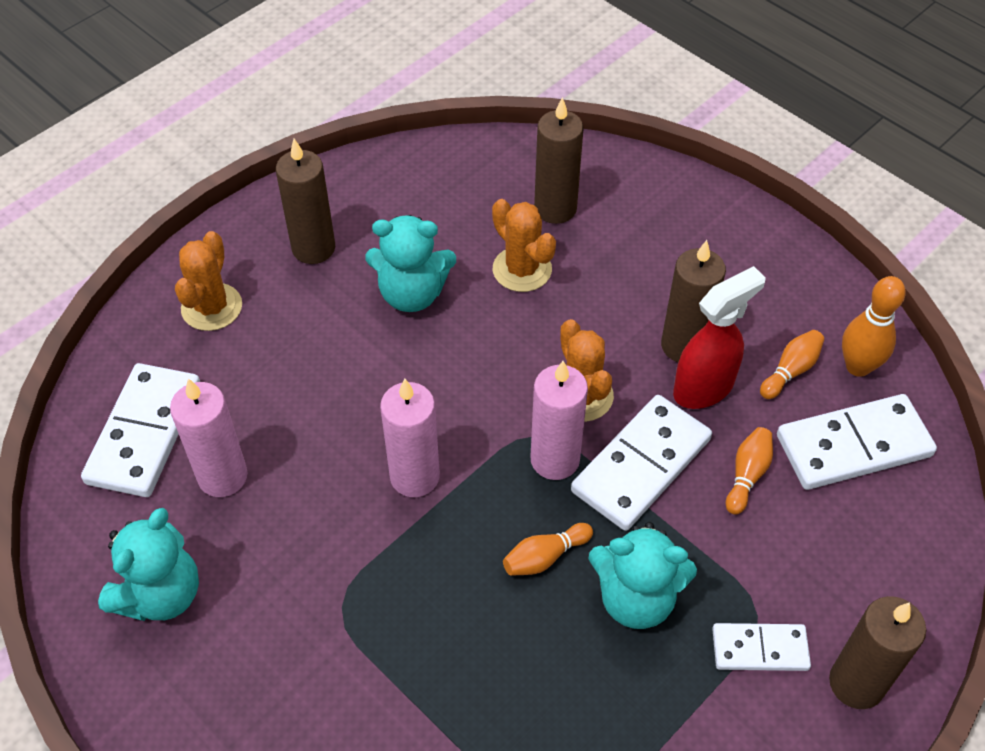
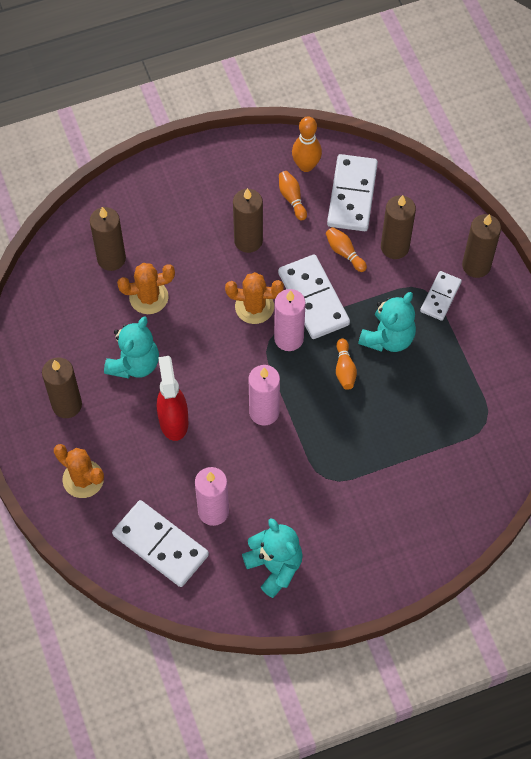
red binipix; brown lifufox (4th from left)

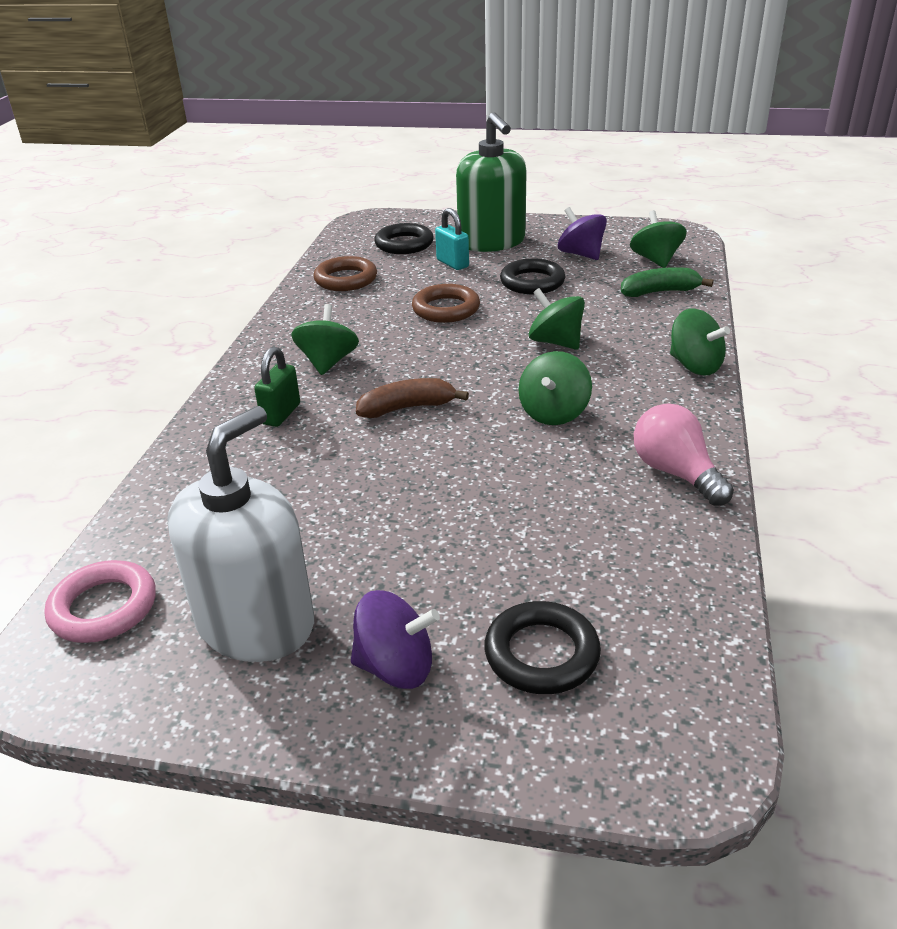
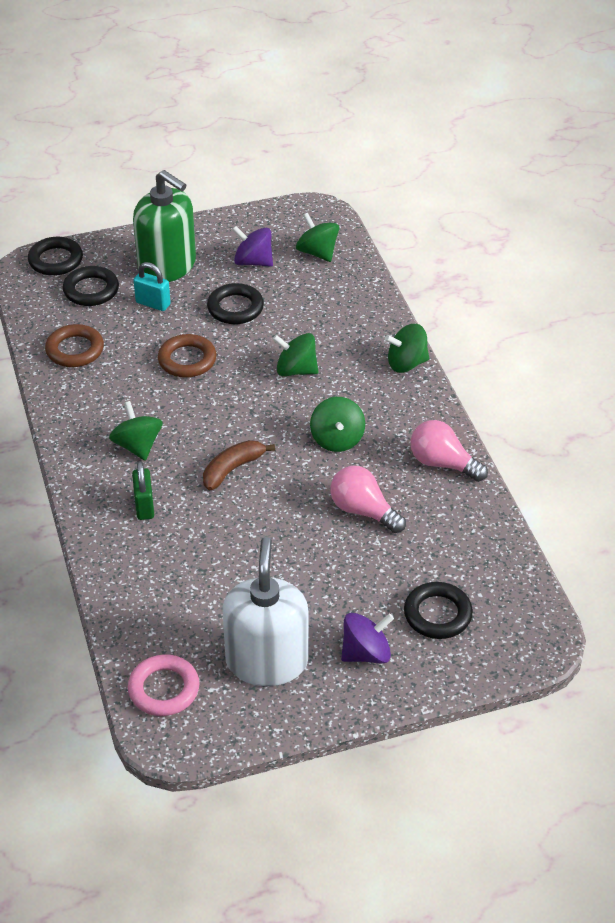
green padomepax; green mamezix (5th from left); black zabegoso (1st from left); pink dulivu (1st from left)

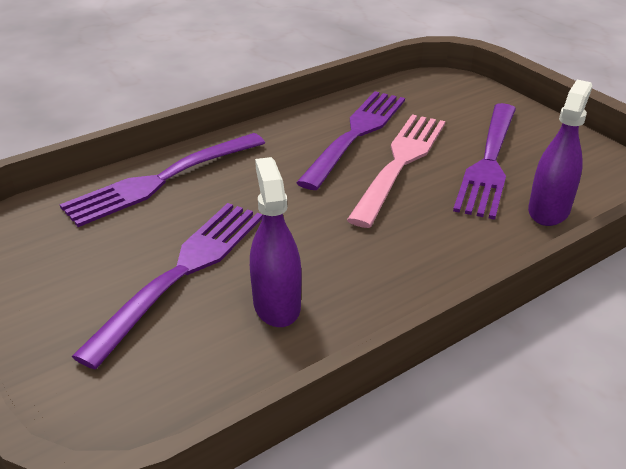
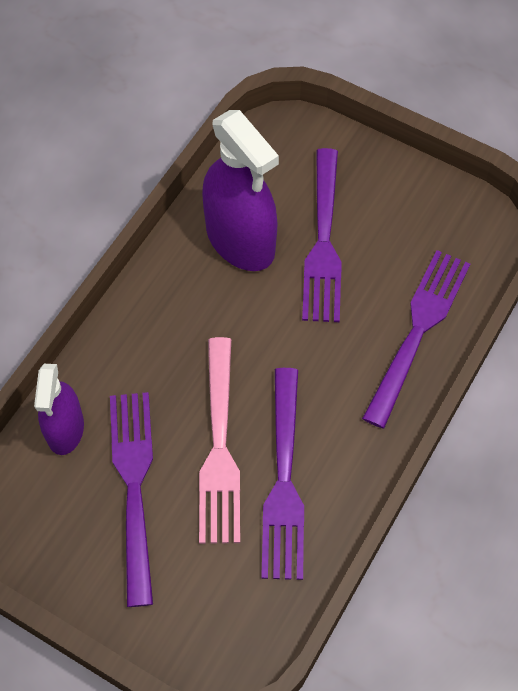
purple binipix (2nd from left)

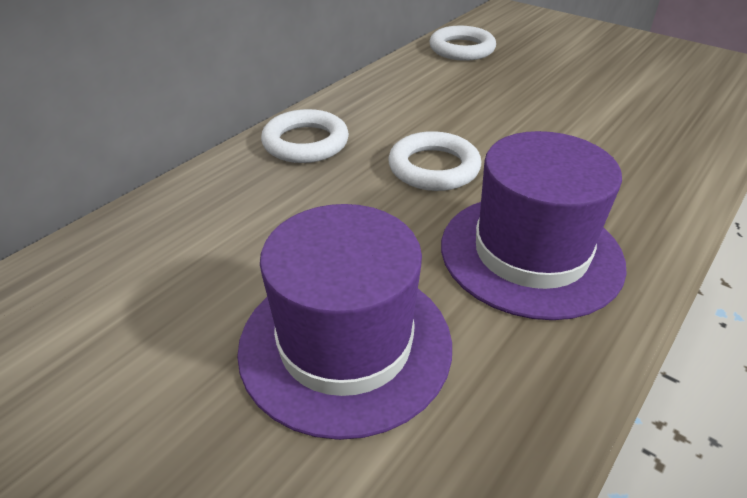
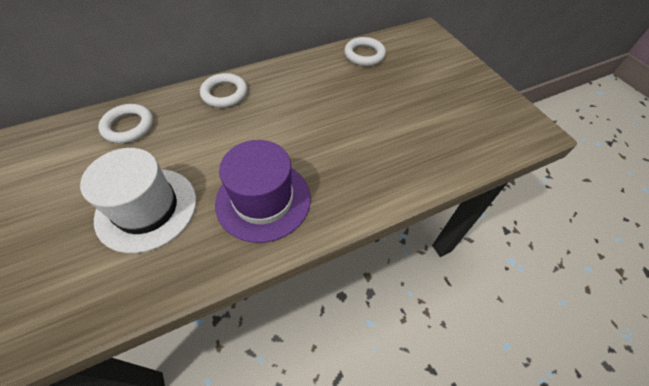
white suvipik; white zabegoso (1st from left)

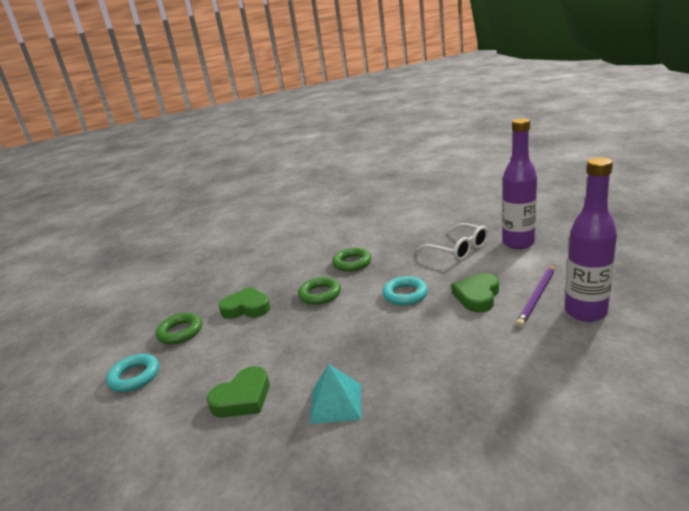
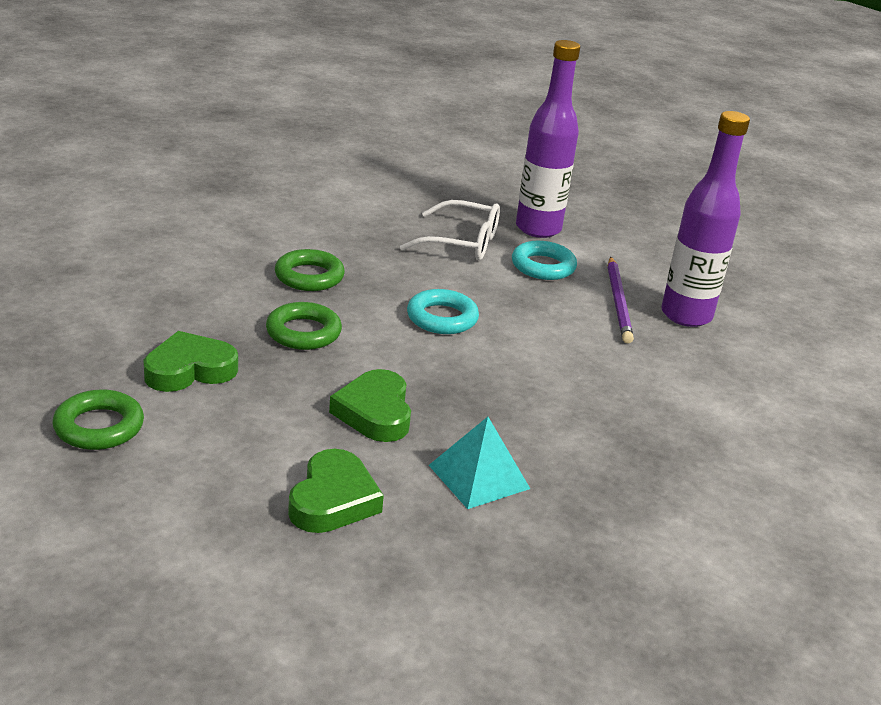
turquoise zabegoso (2nd from left); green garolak (3rd from left)

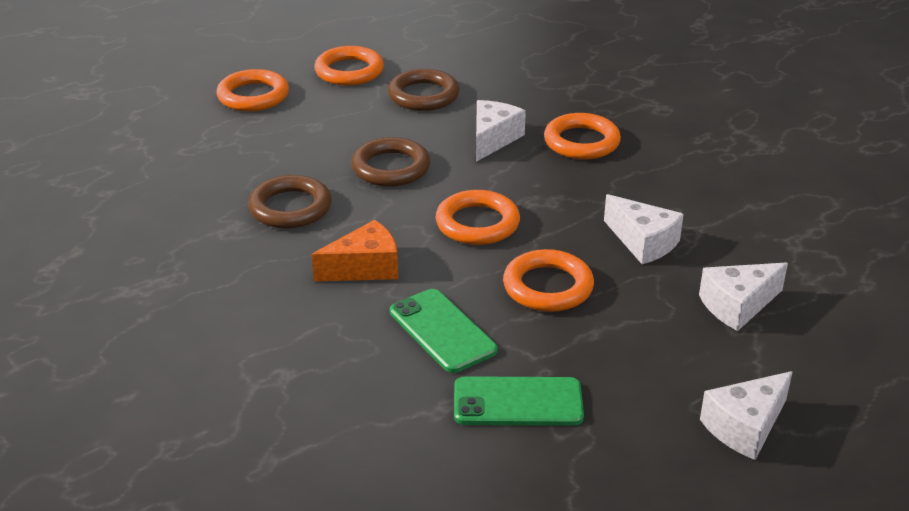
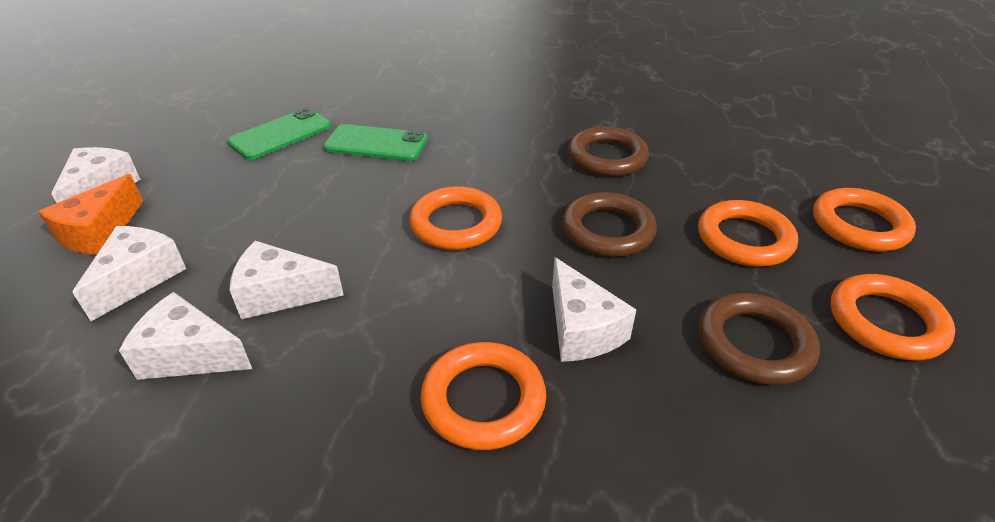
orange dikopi; orange zabegoso (3rd from left); white dikopi (3rd from left)

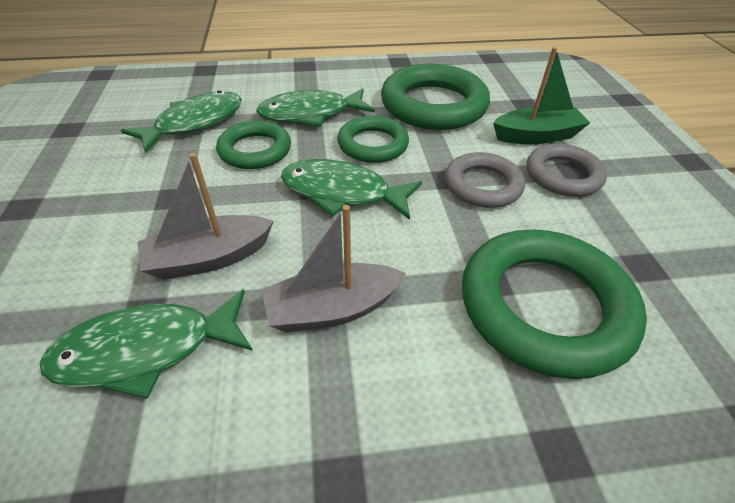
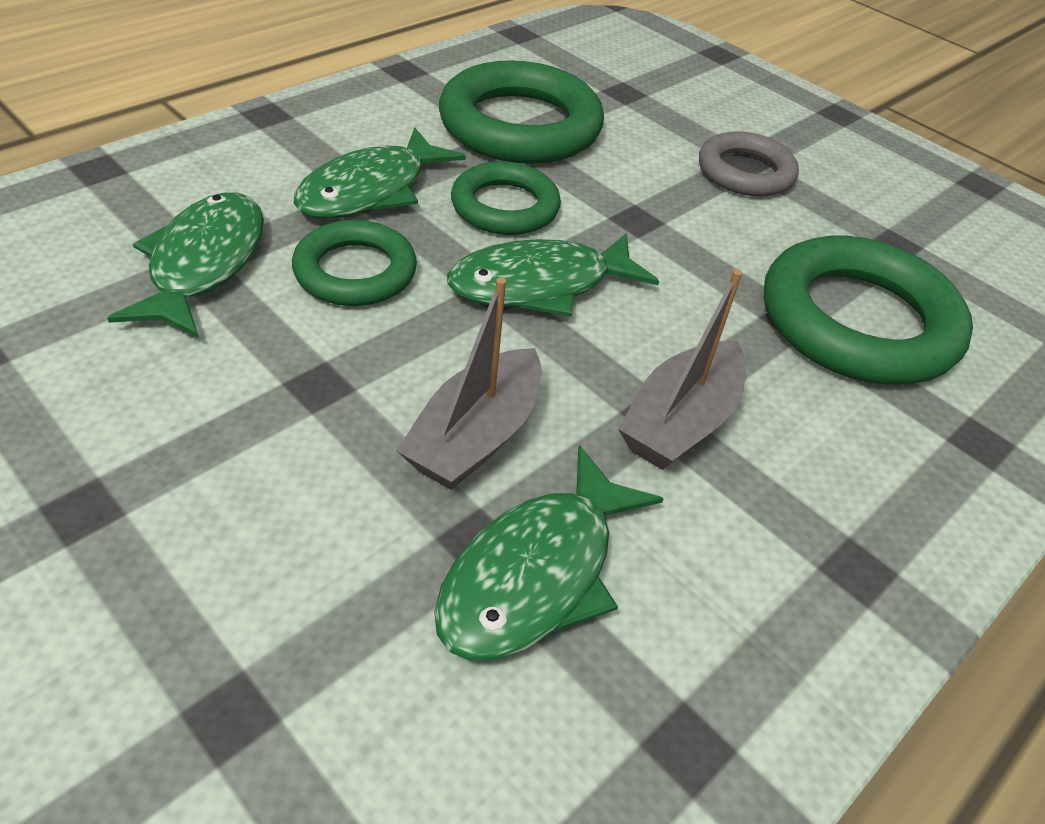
grey zabegoso (1st from left in the first image); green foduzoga

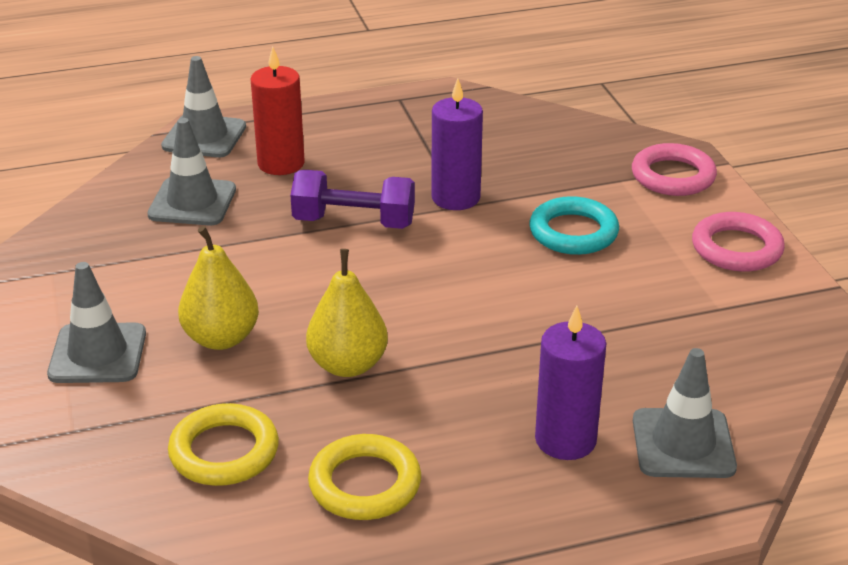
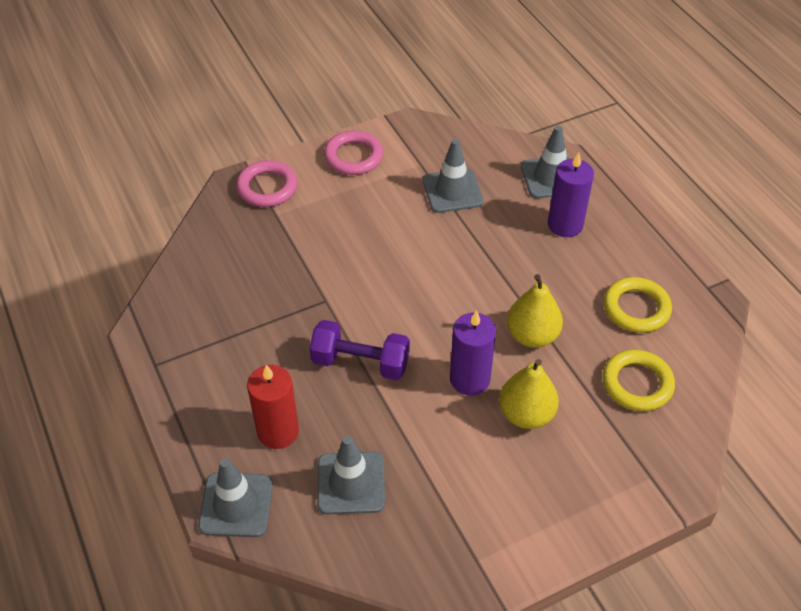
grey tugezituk (3rd from left); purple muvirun; purple lifufox (1st from left); turquoise zabegoso

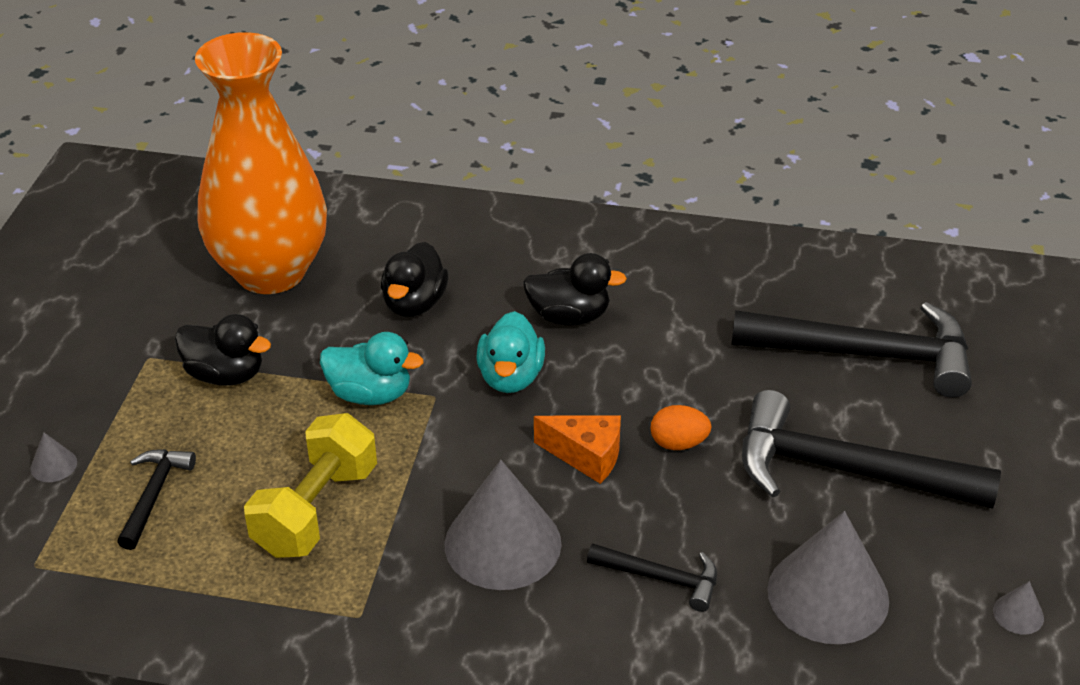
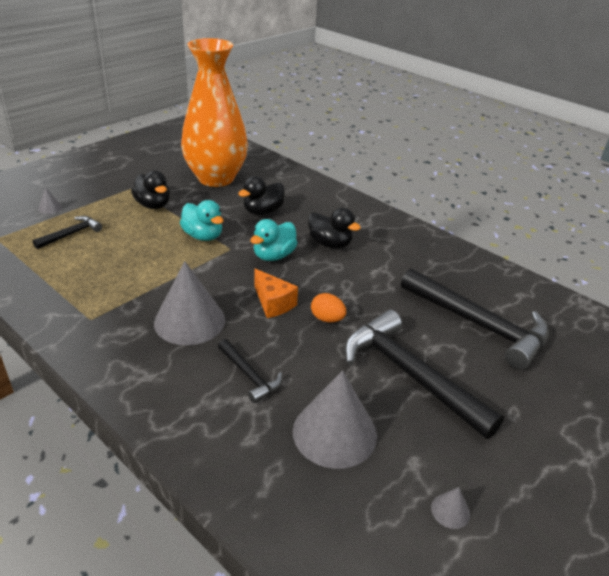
yellow muvirun

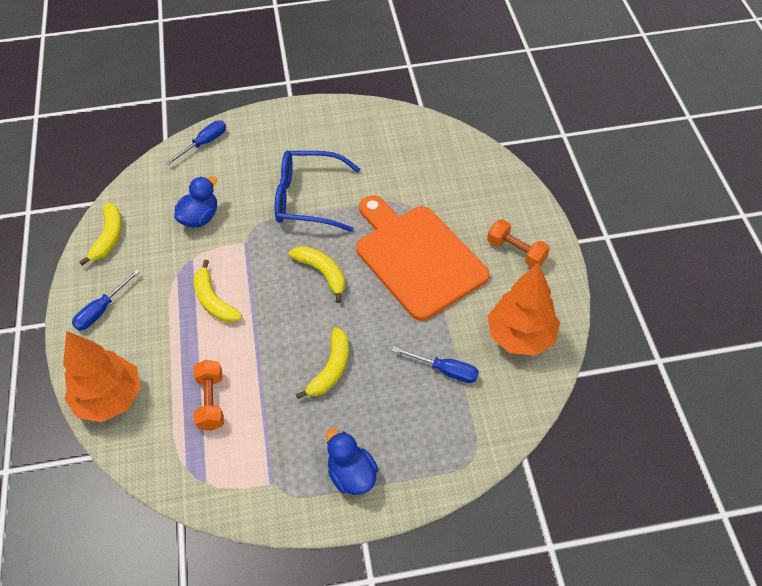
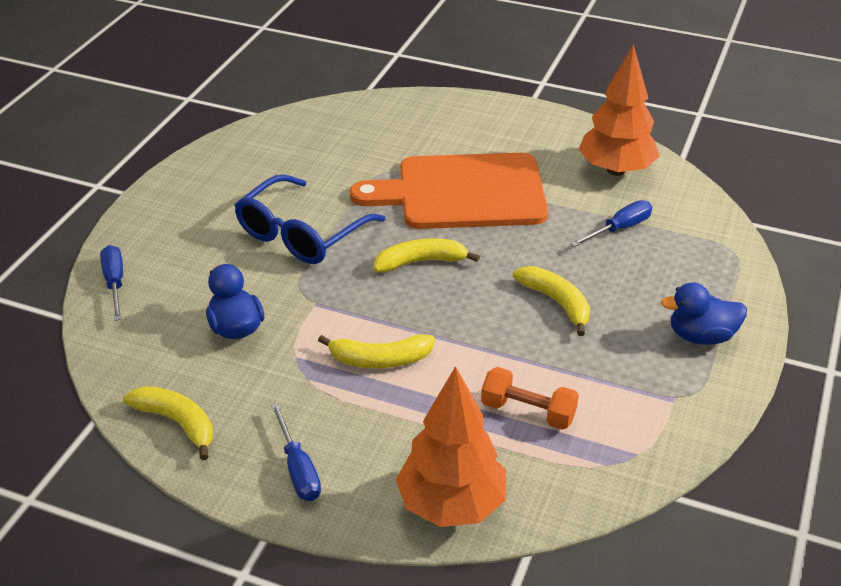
orange muvirun (2nd from left in the first image)

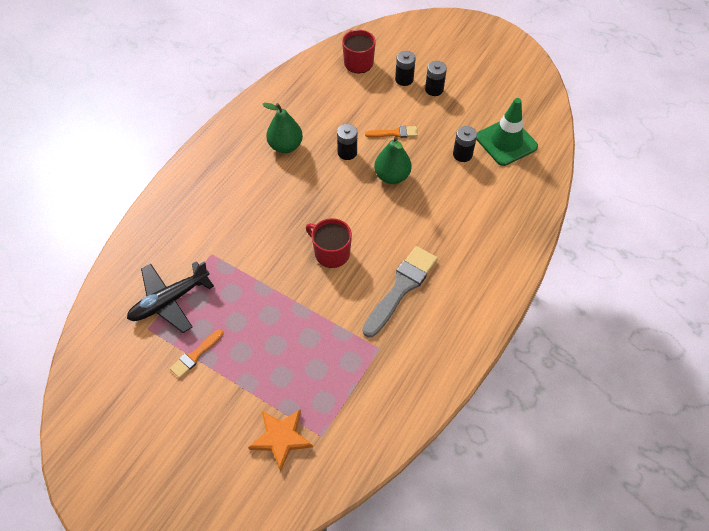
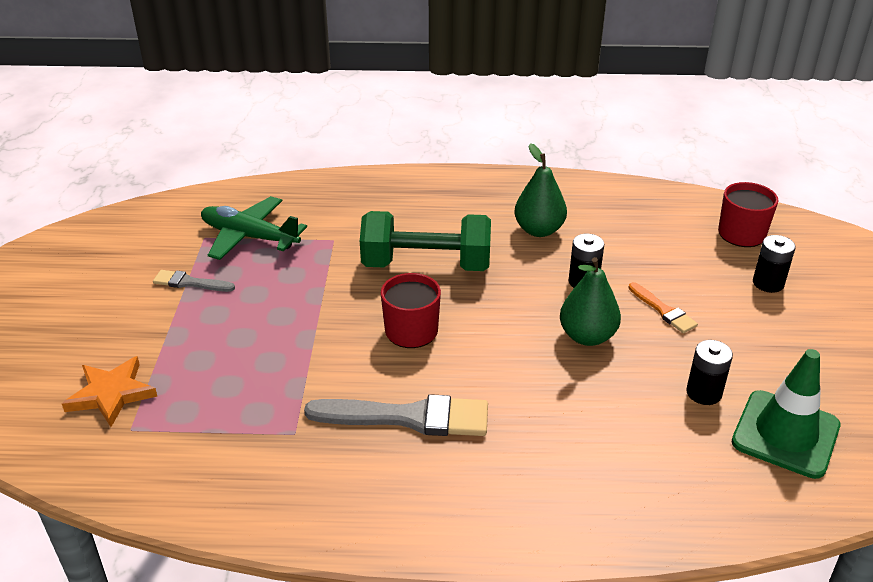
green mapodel; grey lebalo (1st from left); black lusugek (3rd from left in the first image); green muvirun

